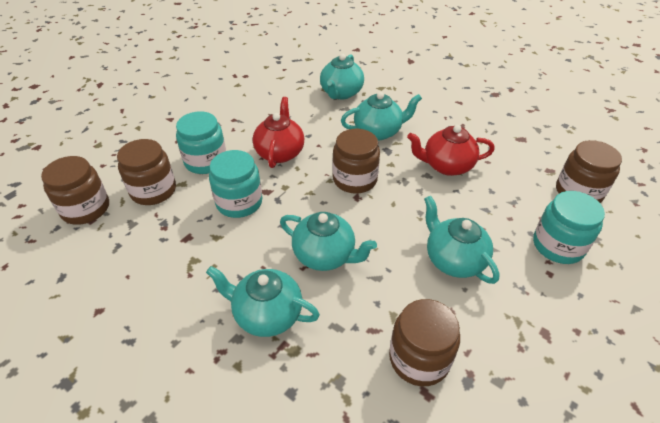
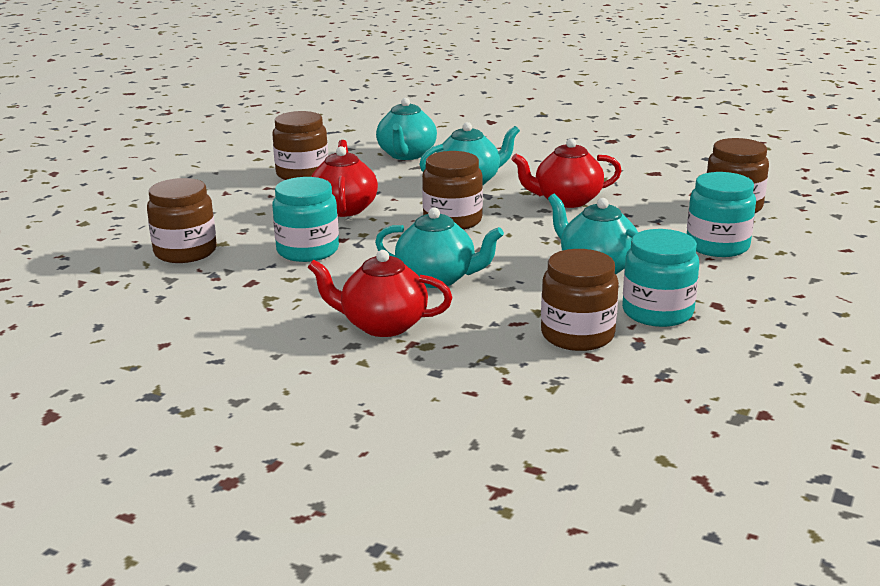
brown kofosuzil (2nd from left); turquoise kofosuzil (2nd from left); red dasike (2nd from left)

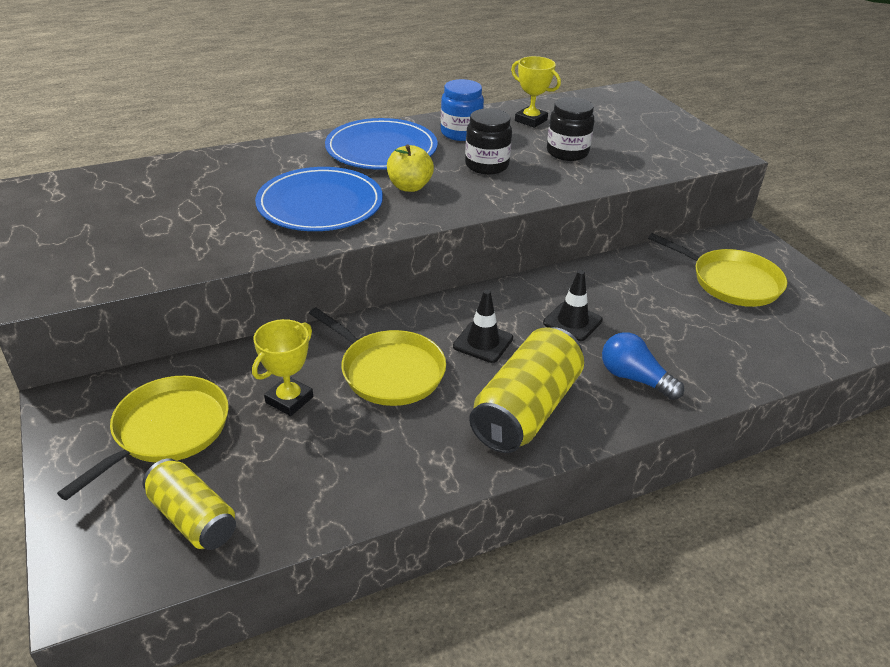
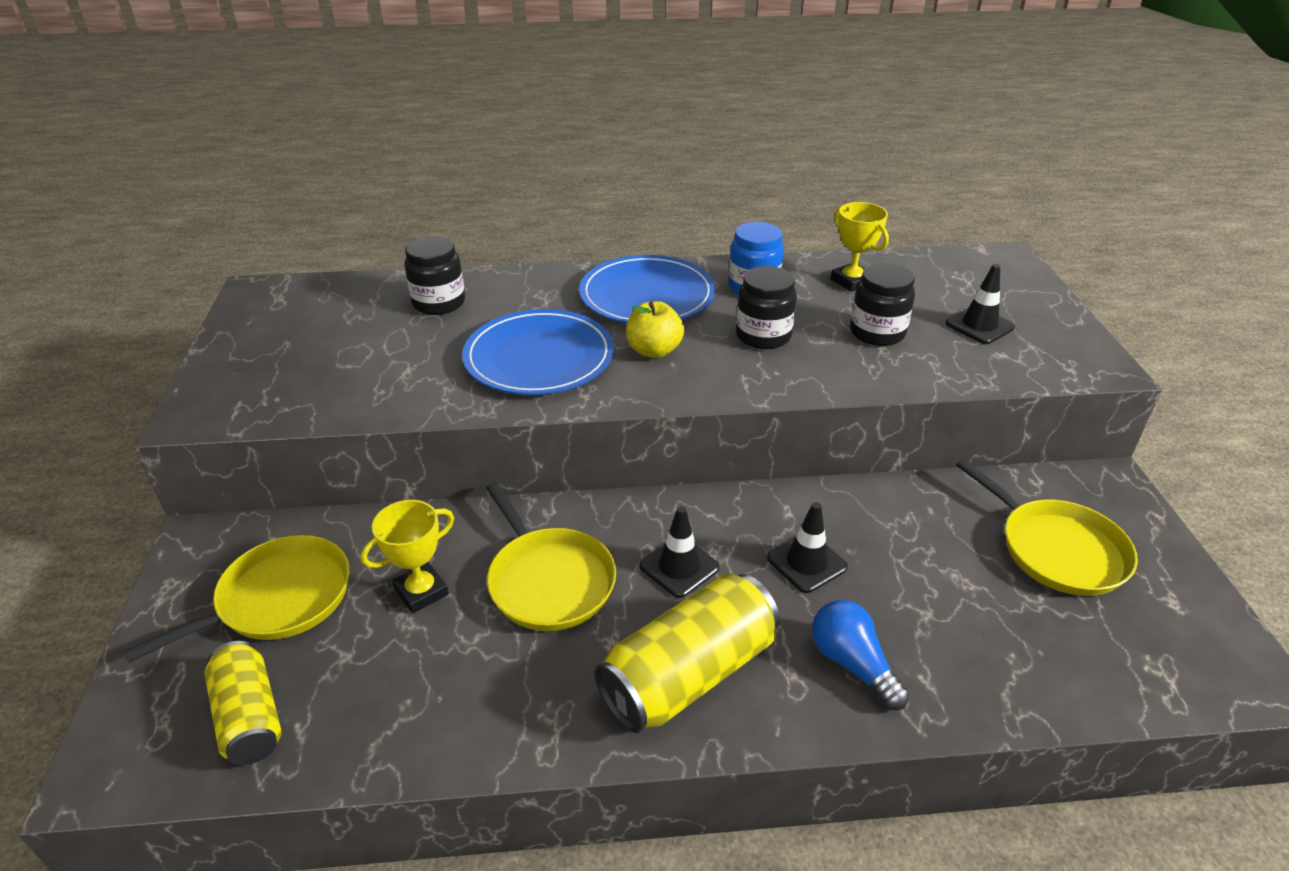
black kofosuzil (1st from left); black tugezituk (3rd from left)

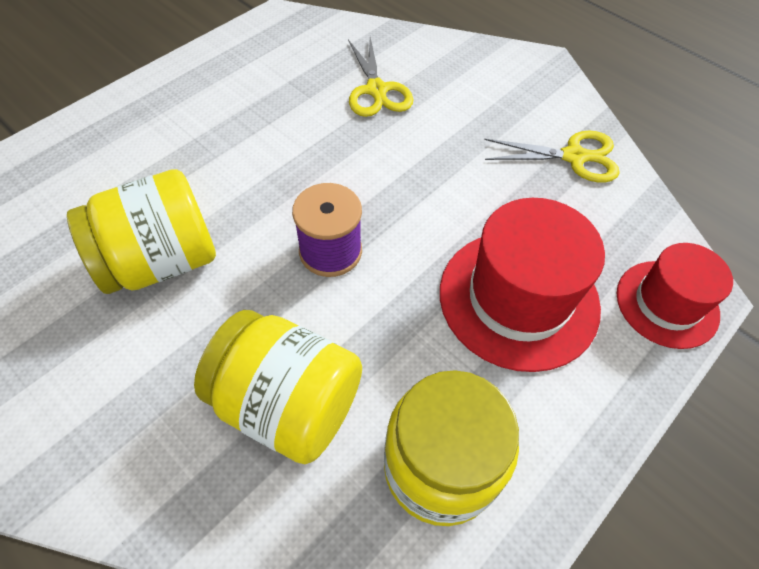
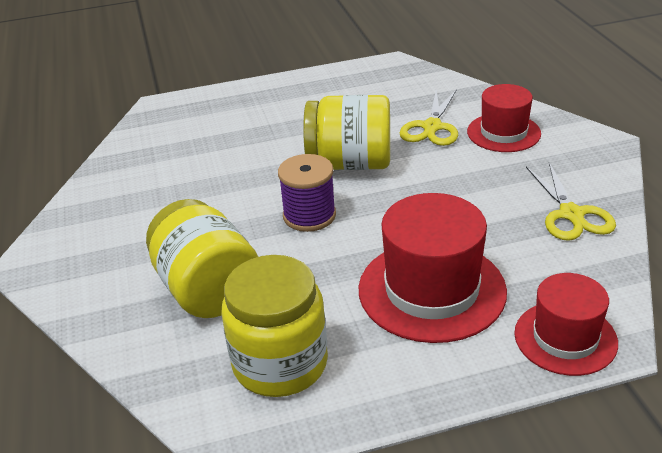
yellow kofosuzil (3rd from left); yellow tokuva (2nd from left); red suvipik (2nd from left)

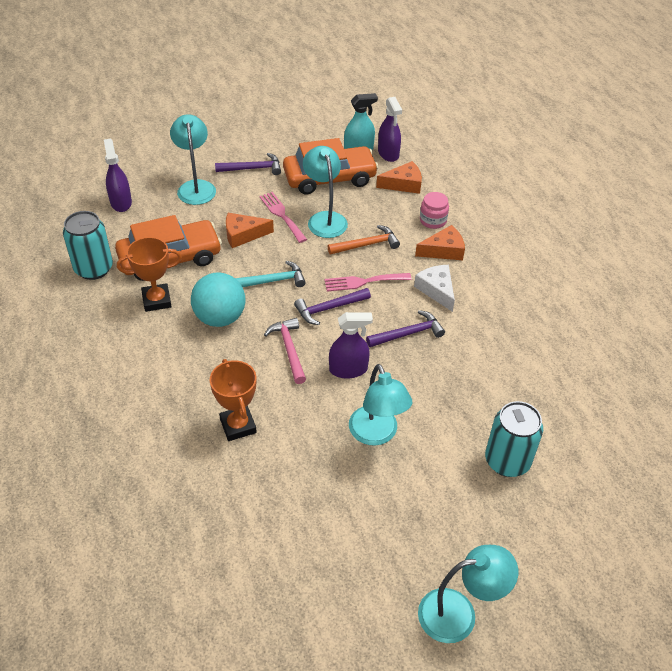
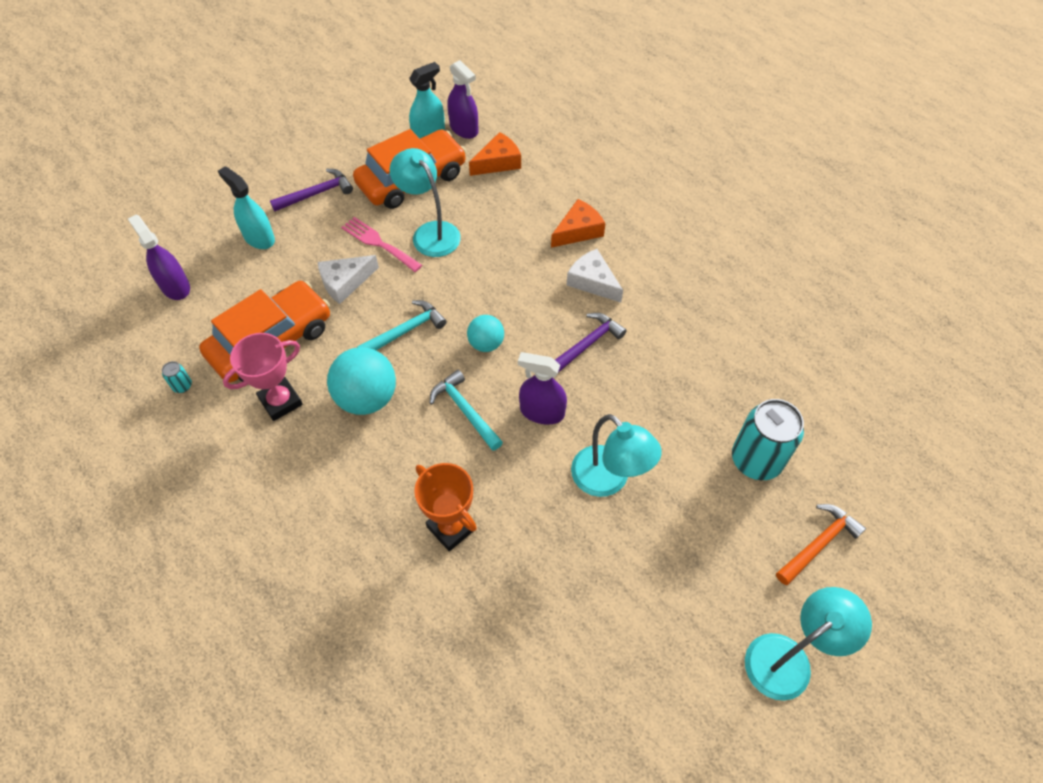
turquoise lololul (1st from left); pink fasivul; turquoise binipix (1st from left); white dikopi (1st from left); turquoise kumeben (2nd from left); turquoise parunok (2nd from left); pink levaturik (2nd from left in the first image); orange kumeben; purple binipix (3rd from left); pink kofosuzil

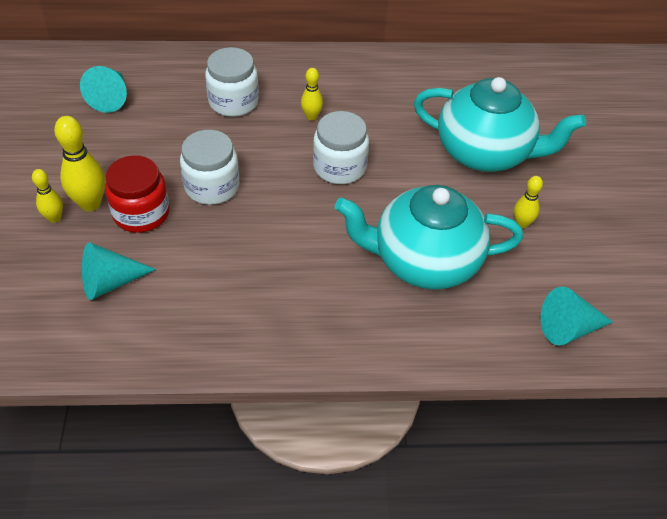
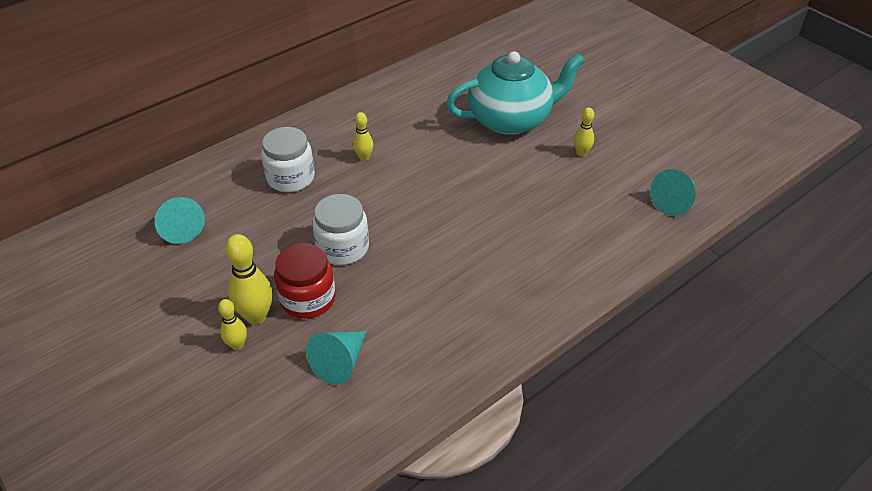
white kofosuzil (3rd from left in the first image); turquoise dasike (1st from left in the first image)

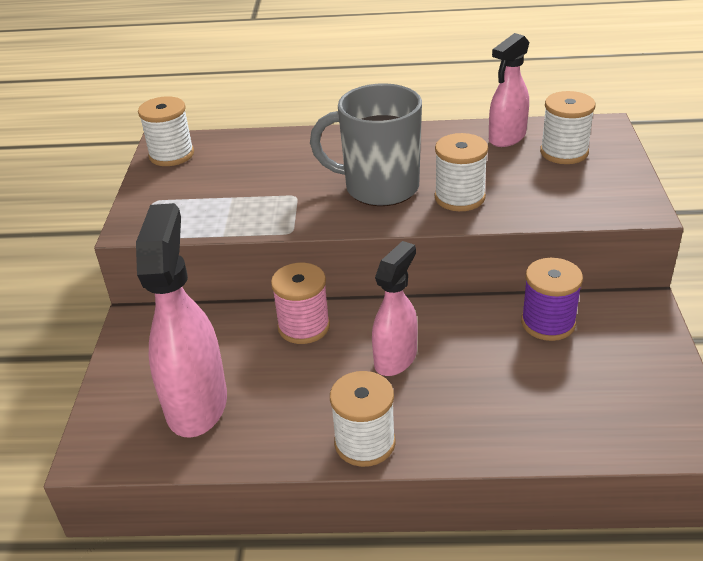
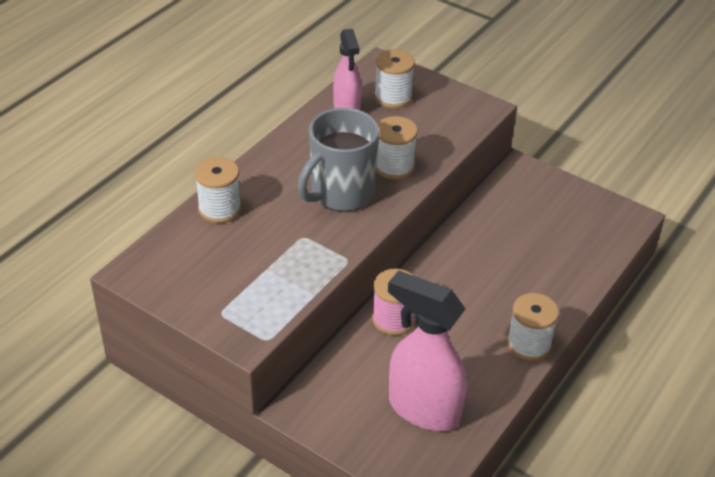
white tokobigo (1st from left); pink binipix (2nd from left in the first image); purple tokobigo

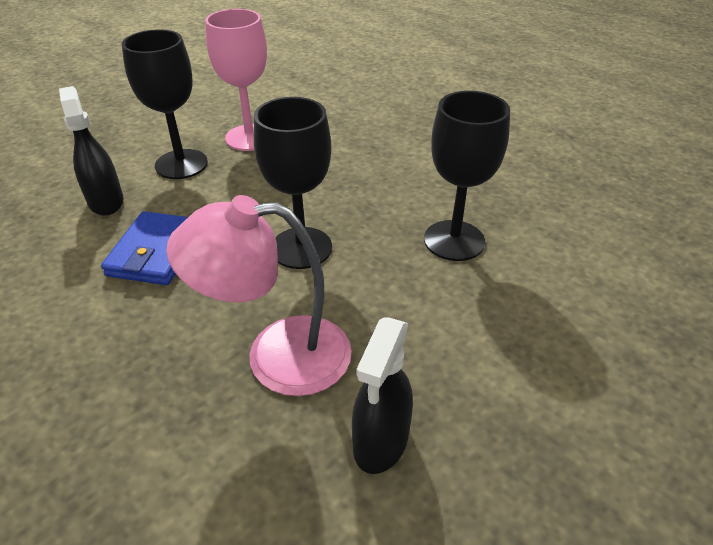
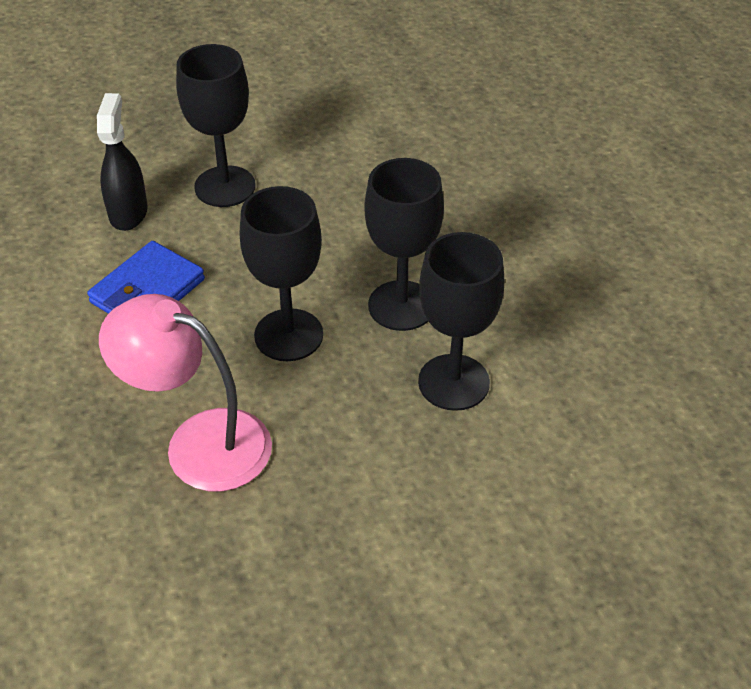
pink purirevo; black binipix (2nd from left in the first image); black purirevo (3rd from left)

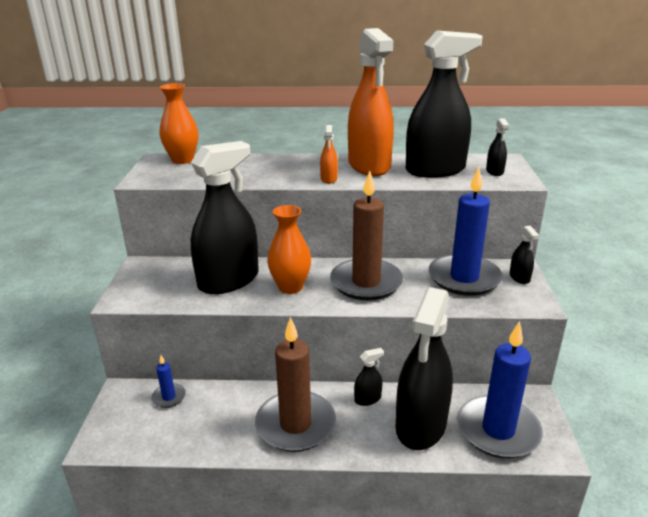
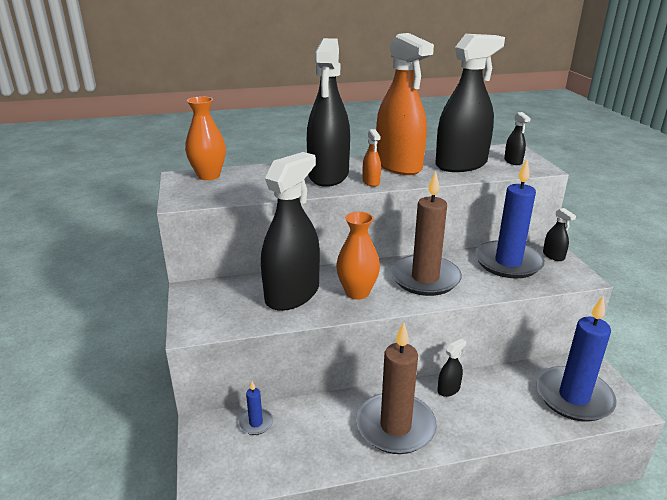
black binipix (2nd from left)

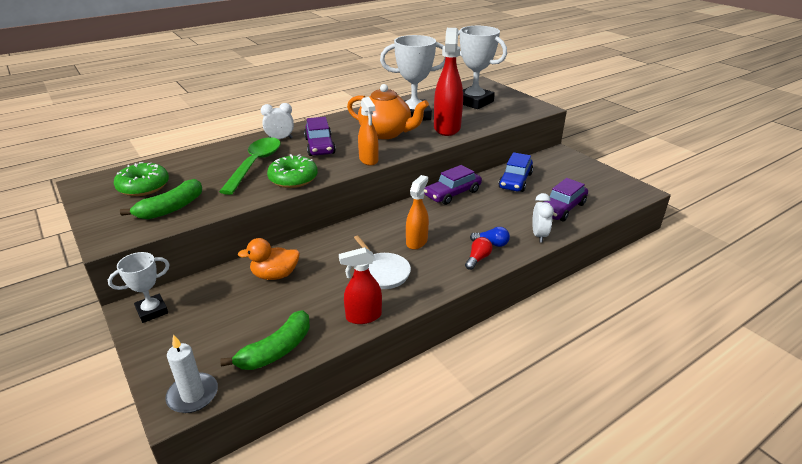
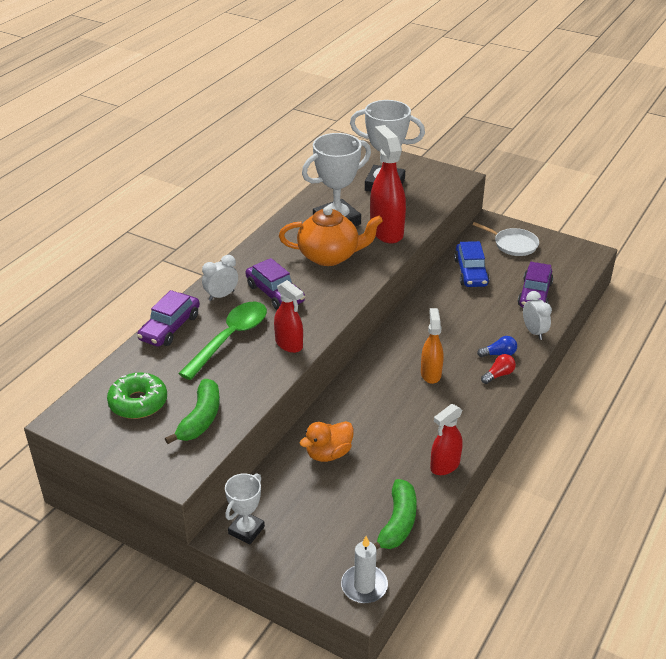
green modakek; red binipix (1st from left); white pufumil; orange binipix (1st from left in the first image); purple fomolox (1st from left); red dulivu

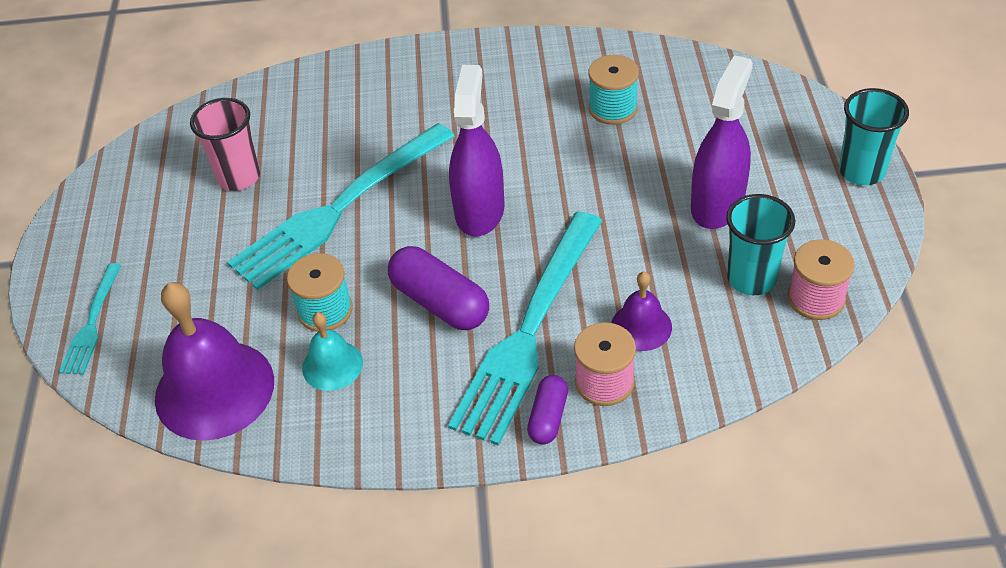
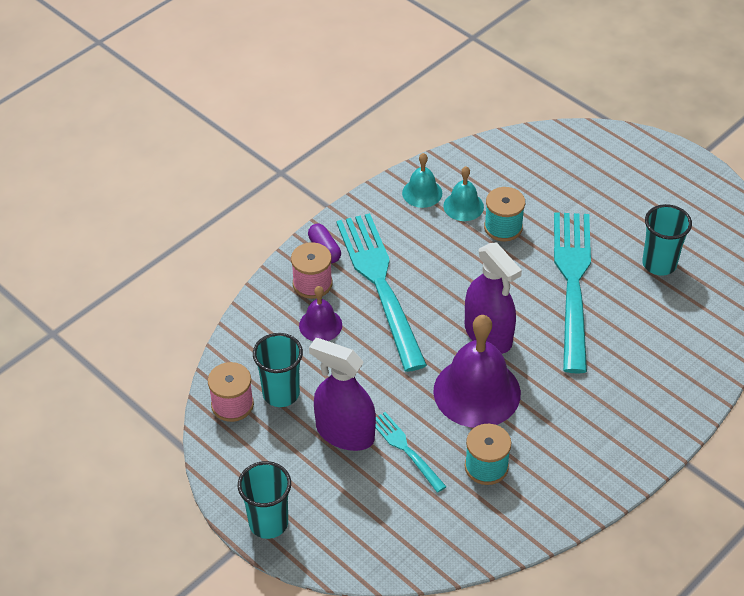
turquoise levaturik (2nd from left); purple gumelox (2nd from left); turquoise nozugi (3rd from left); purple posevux (1st from left in the first image); purple binipix (1st from left); turquoise gumelox (1st from left)

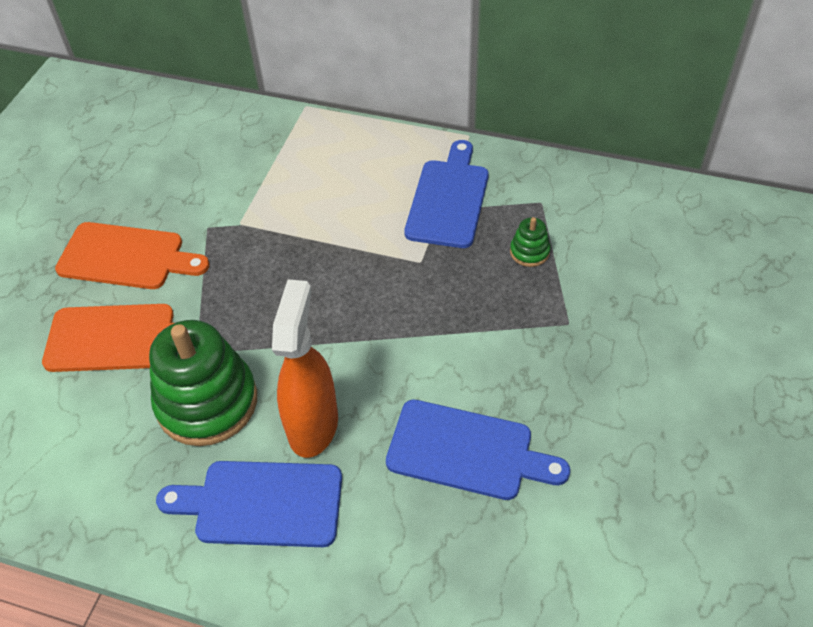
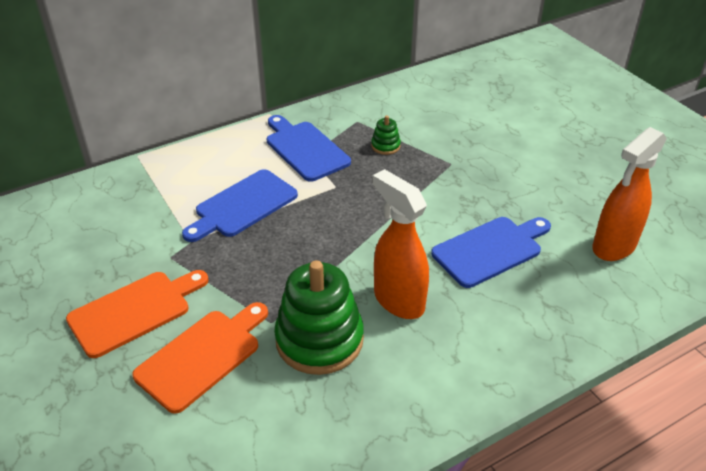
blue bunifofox (1st from left); orange binipix (2nd from left)

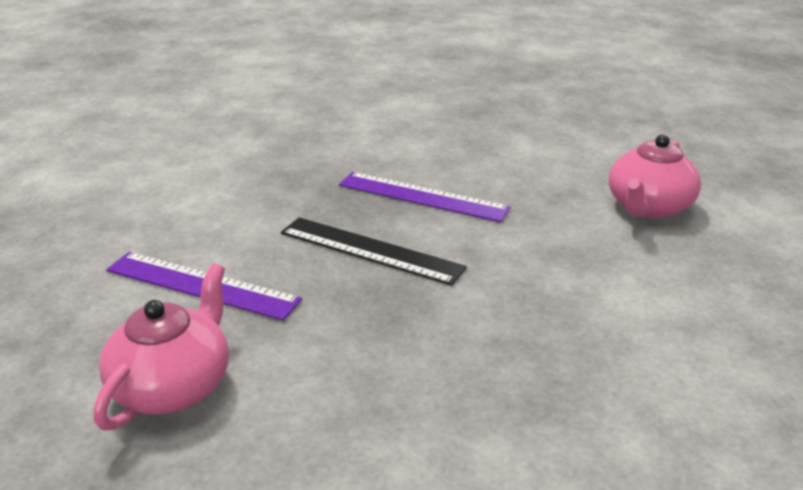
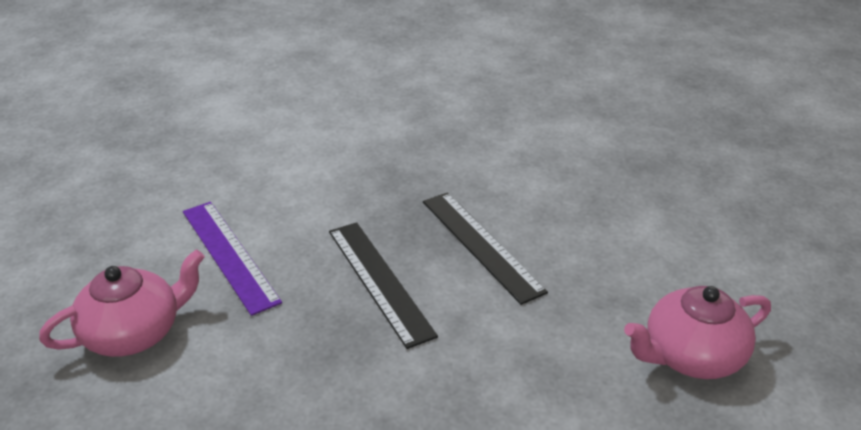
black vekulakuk (2nd from left)

